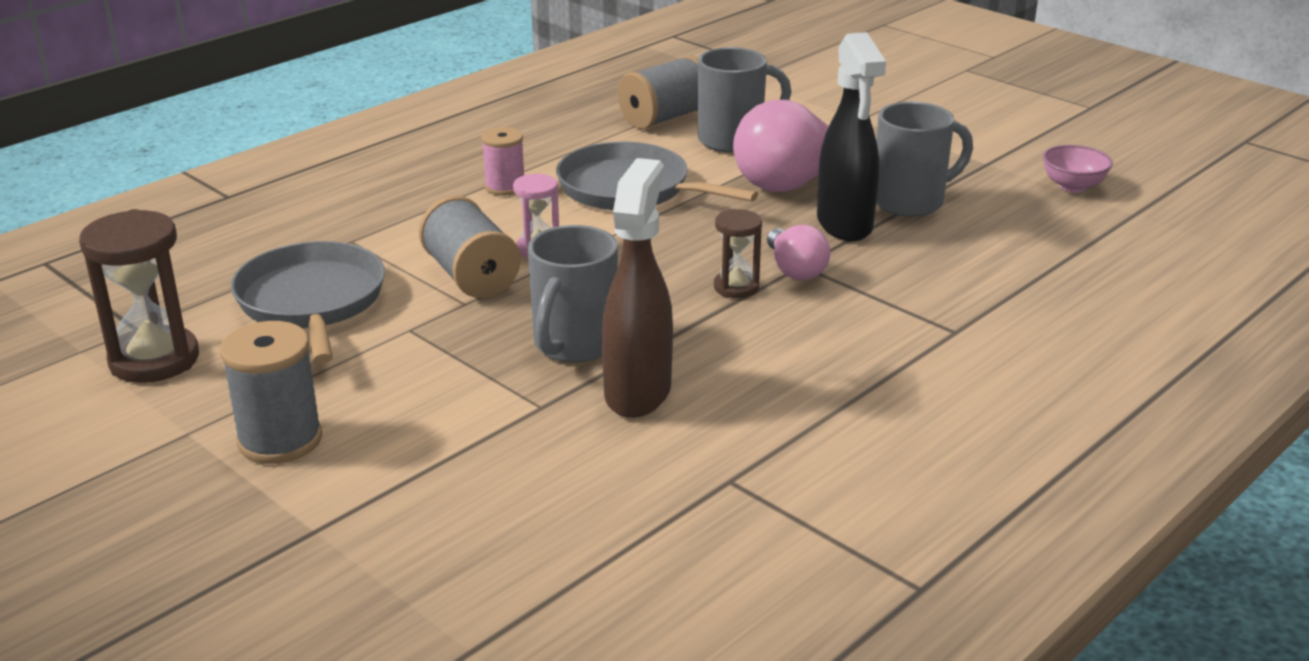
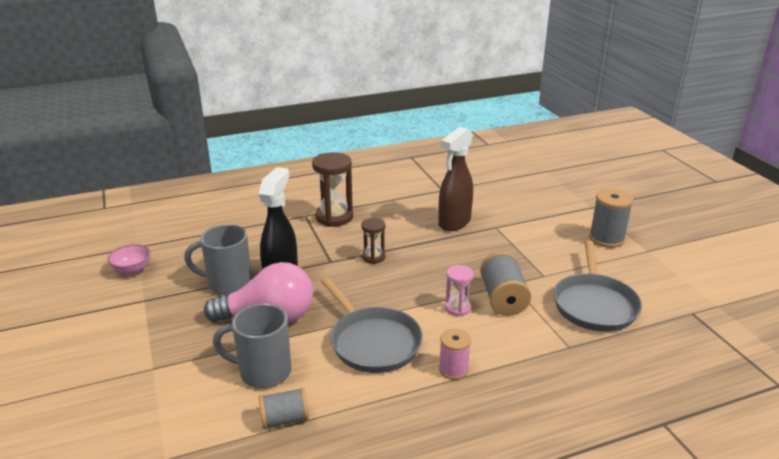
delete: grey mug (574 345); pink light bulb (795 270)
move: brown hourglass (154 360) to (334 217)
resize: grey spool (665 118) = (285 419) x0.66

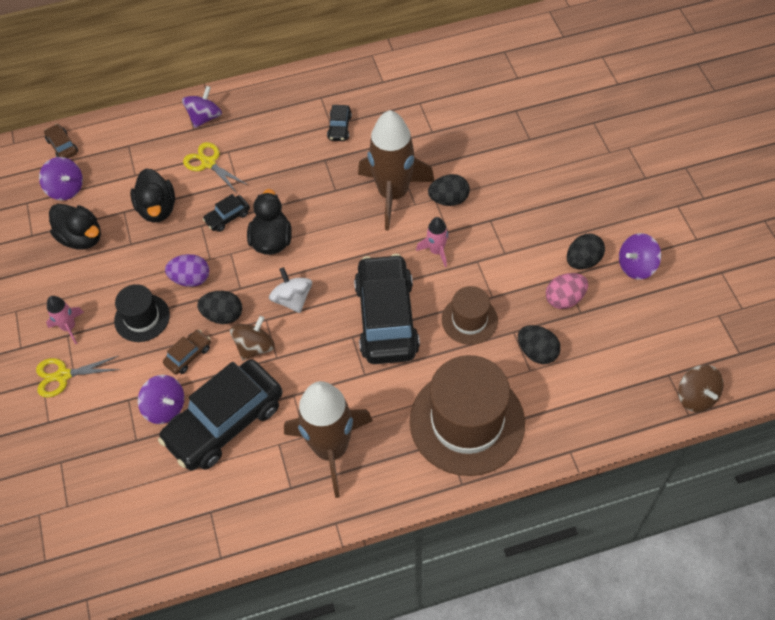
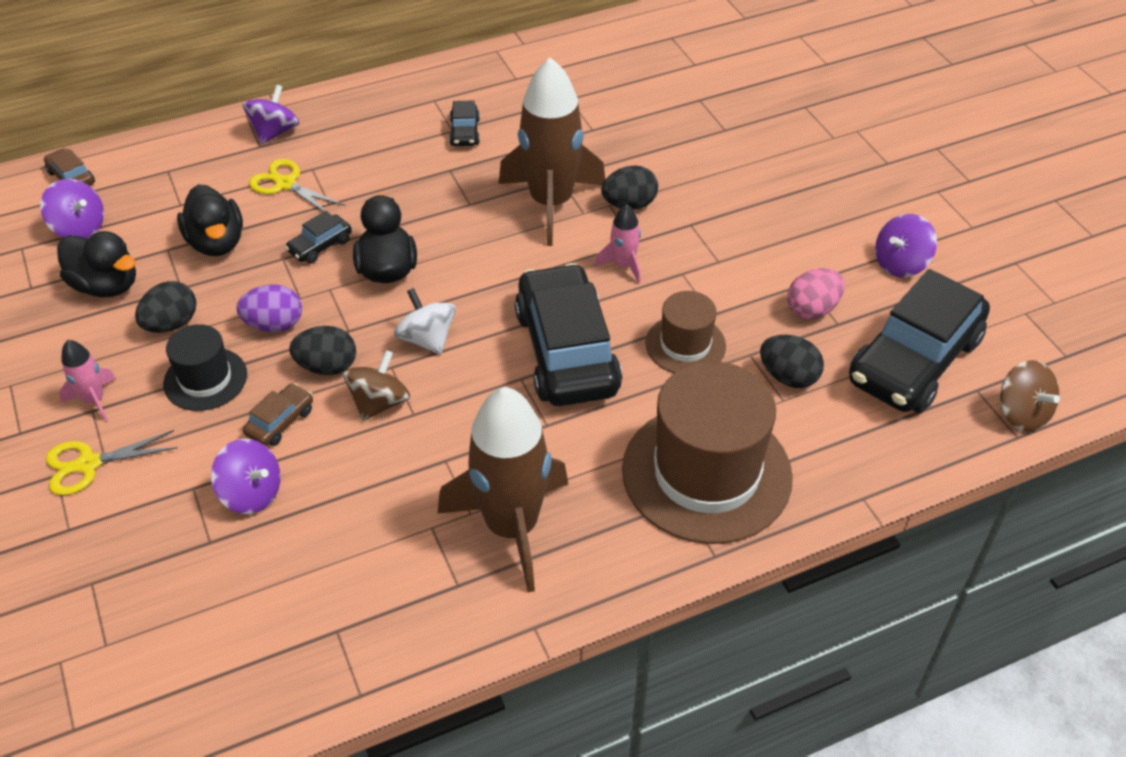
move: black egg (583 261) to (171 324); black car (225 422) to (914 361)

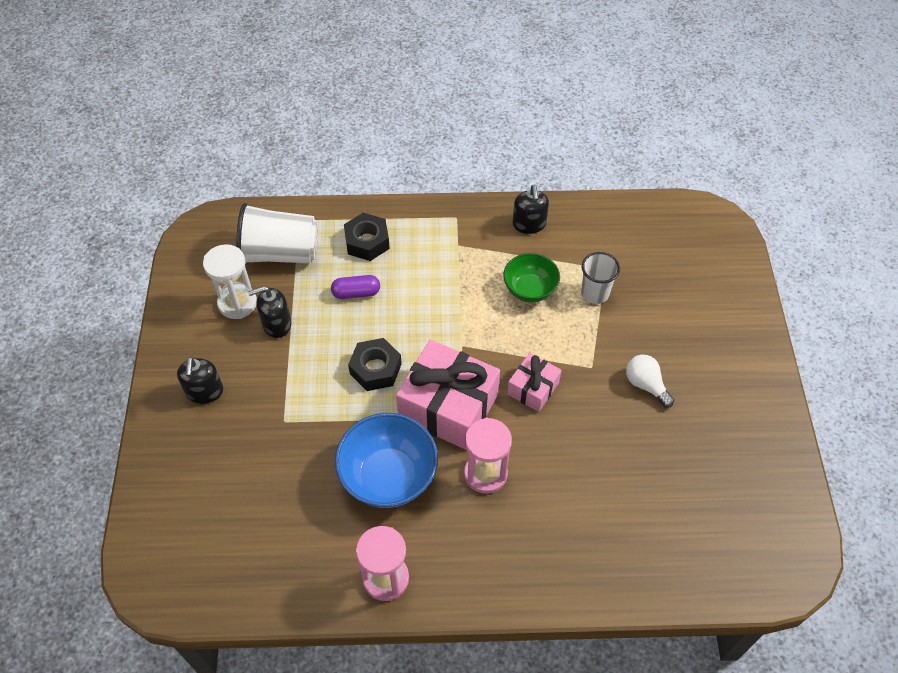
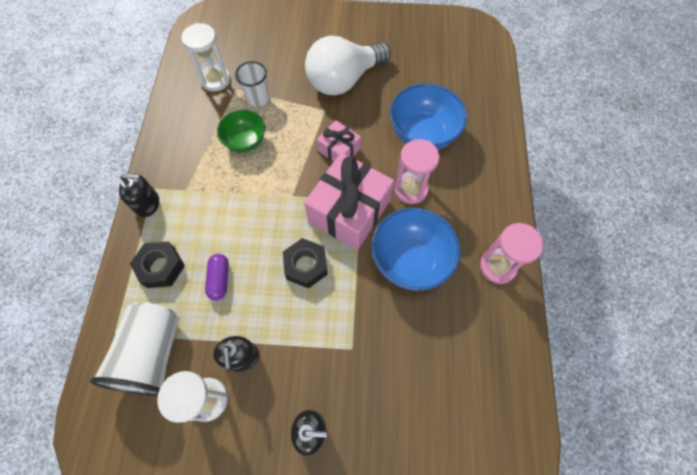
insert: white hourglass (215 80); blue bowl (423 134)
move: black soap dispenser (529 224) to (147 204)
resize: white light bulb (645 385) = (344 80) x2.14

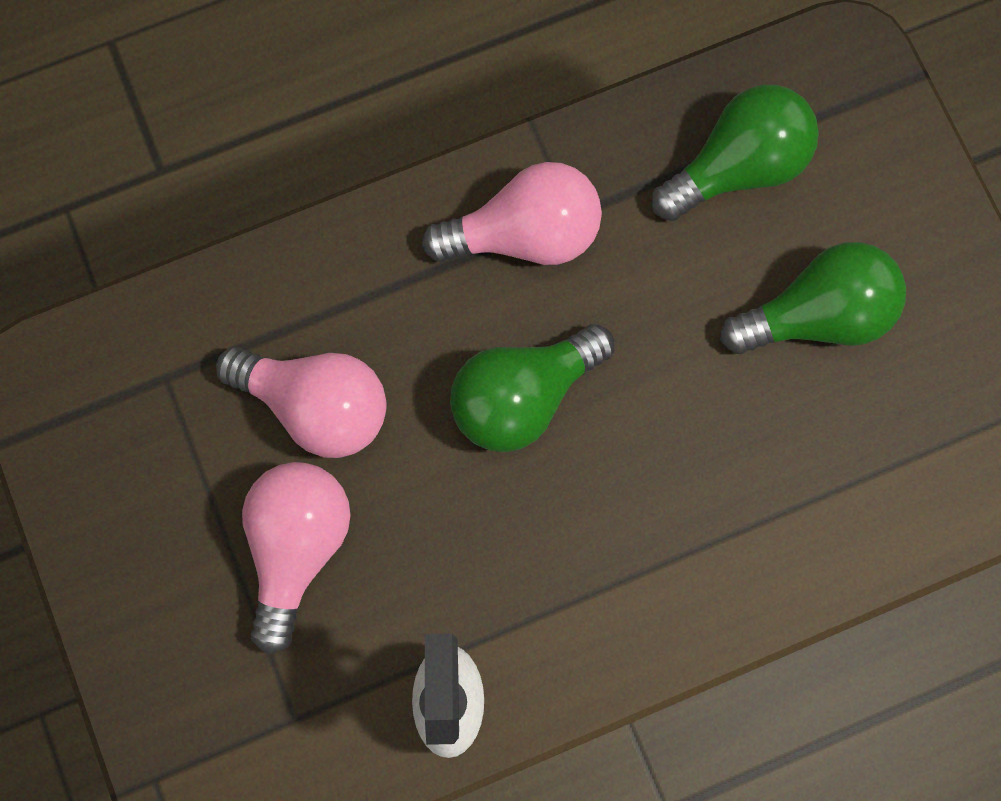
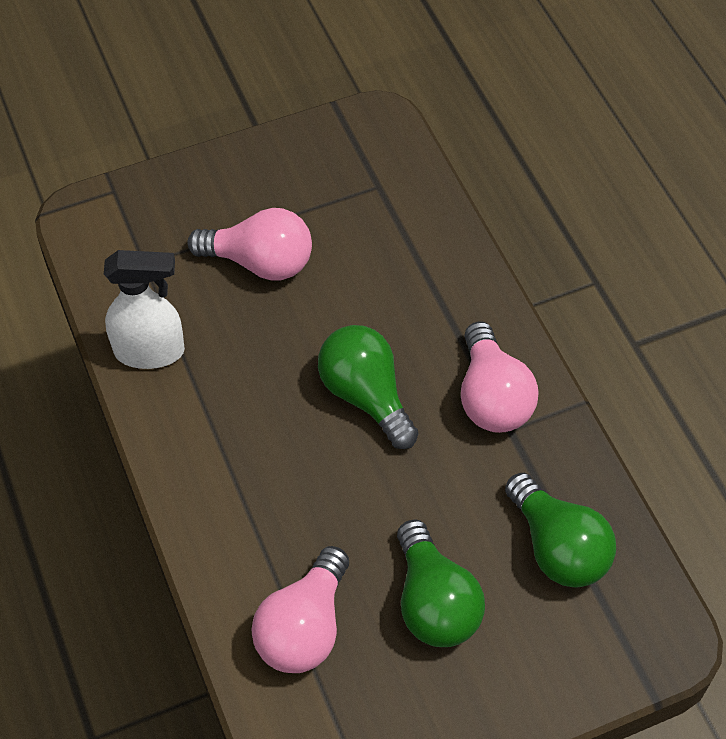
move: pink light bulb (317 405) to (304 627)

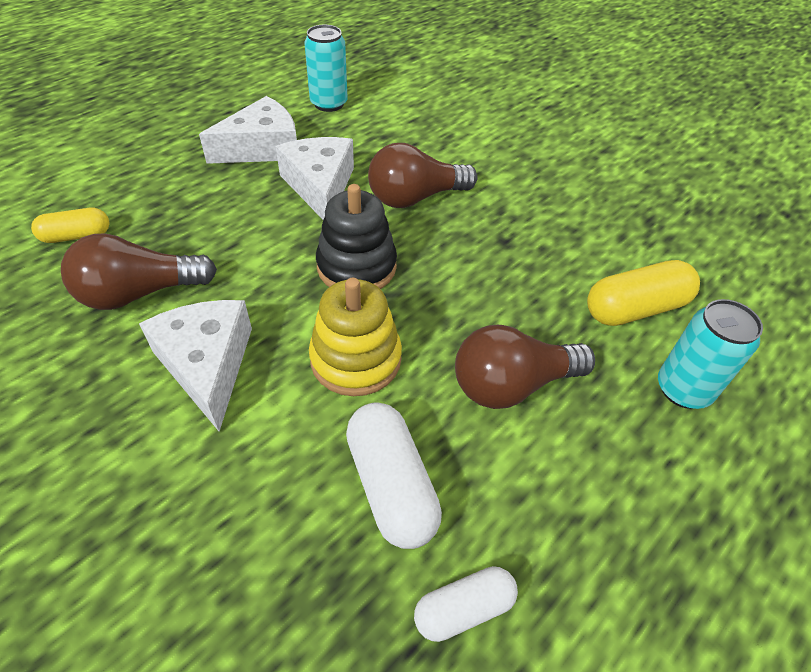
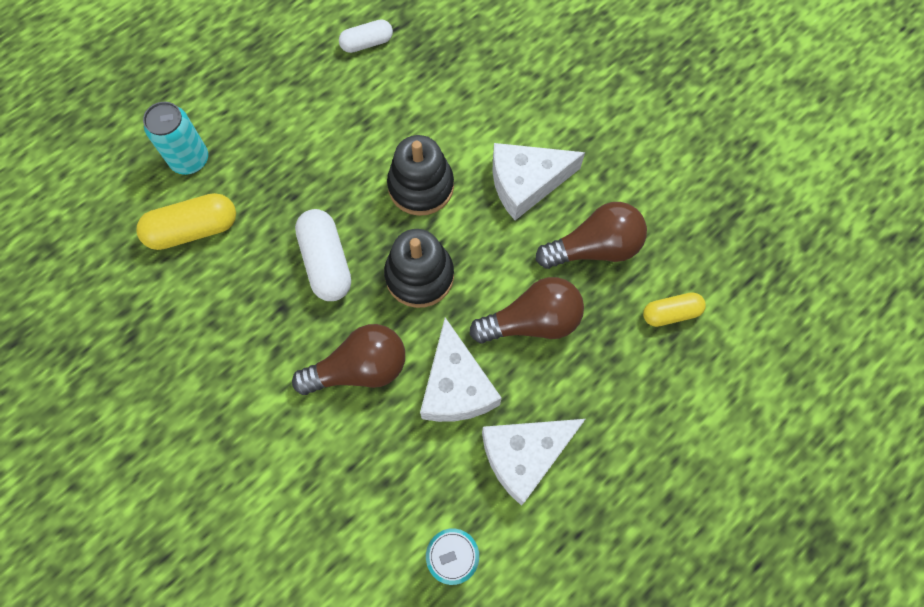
move: brown light bulb (512 385) to (532 321); white capsule (391 485) to (326 262)
recolor: yellow stacking toy (356 359) to black stacking toy (421 186)
rotate: white cheese (207 365) = (526 183) 90 degrees clockwise

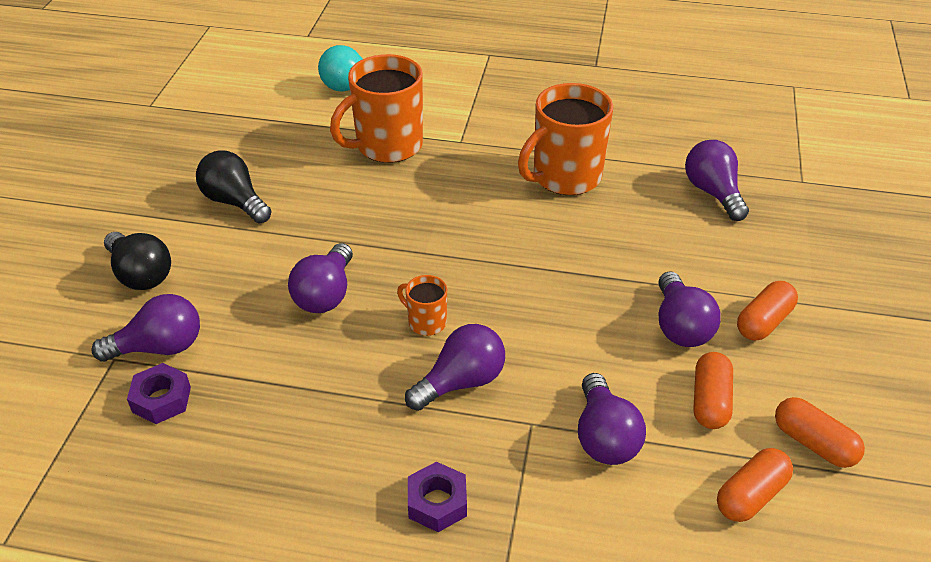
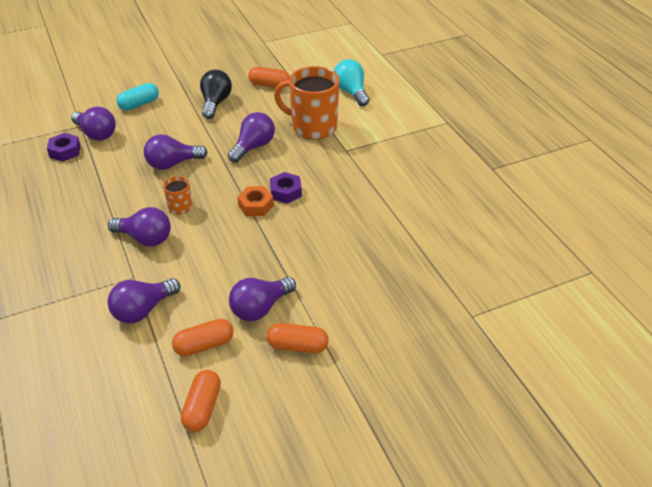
delete: orange mug (565 177)
insert: orange nut (256 205)
move: purple light bulb (713 192) to (253 147); orange capsule (751 495) to (269 85); purple nut (437 502) to (286 192)
replace: black light bulb (141 274) to turquoise capsule (139 104)

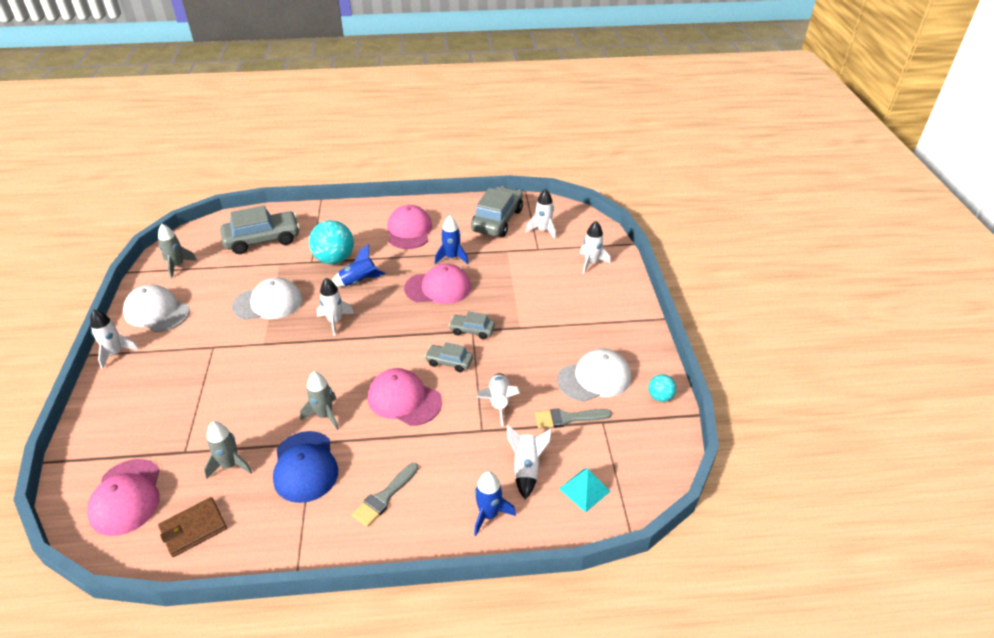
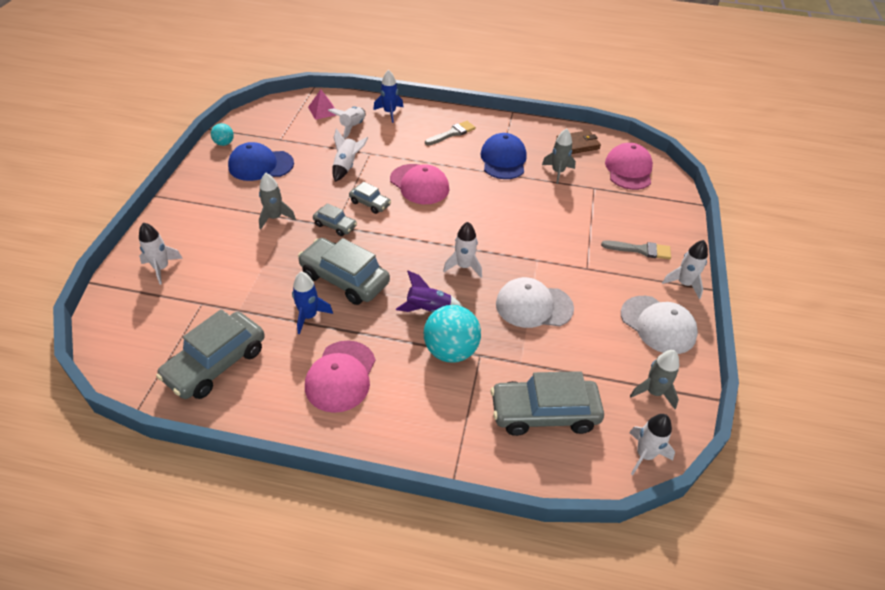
move: white rocket (543 230) to (644 455); grey rocket (324 415) to (275 218); grey brush (568 418) to (640 250)
replace: pink cap (438 288) to grey car (344 279)
recolor: blue rocket (359 281) to purple rocket (428 309); white cap (594 378) to blue cap (261 165); turquoise pyramid (584 490) to pink pyramid (323 110)

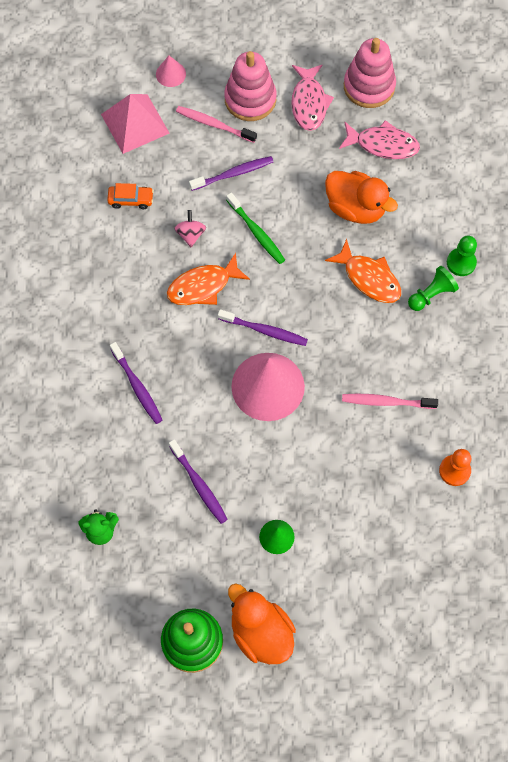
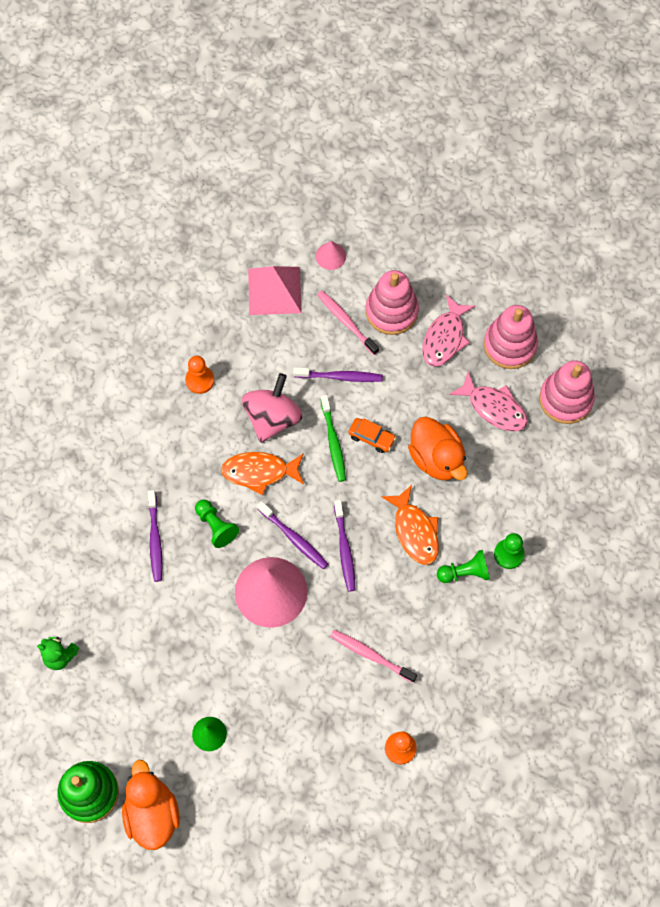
insert: orange pawn (200 380); pink stacking toy (565 399); green pawn (216 526)
move: orange car (131 200) to (371 437); purple toothbrush (199 485) to (344 549)
resize: pink spinning top (190 234) = (272 418) x1.98

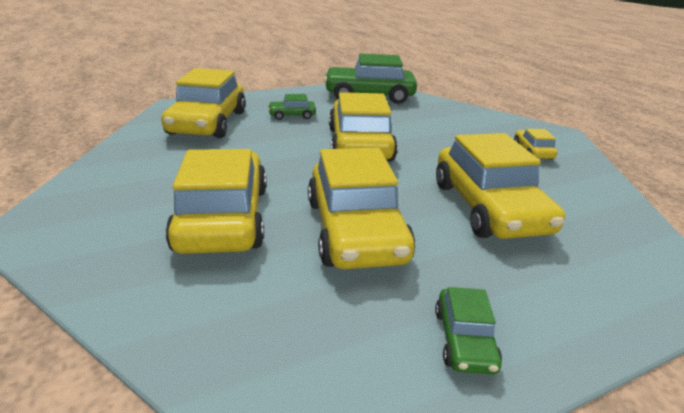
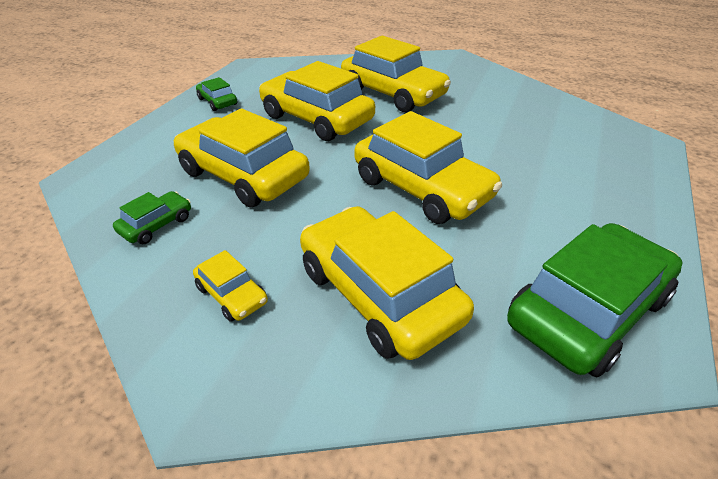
move: yellow car (208 123) to (379 294); green car (292 115) to (156 225)

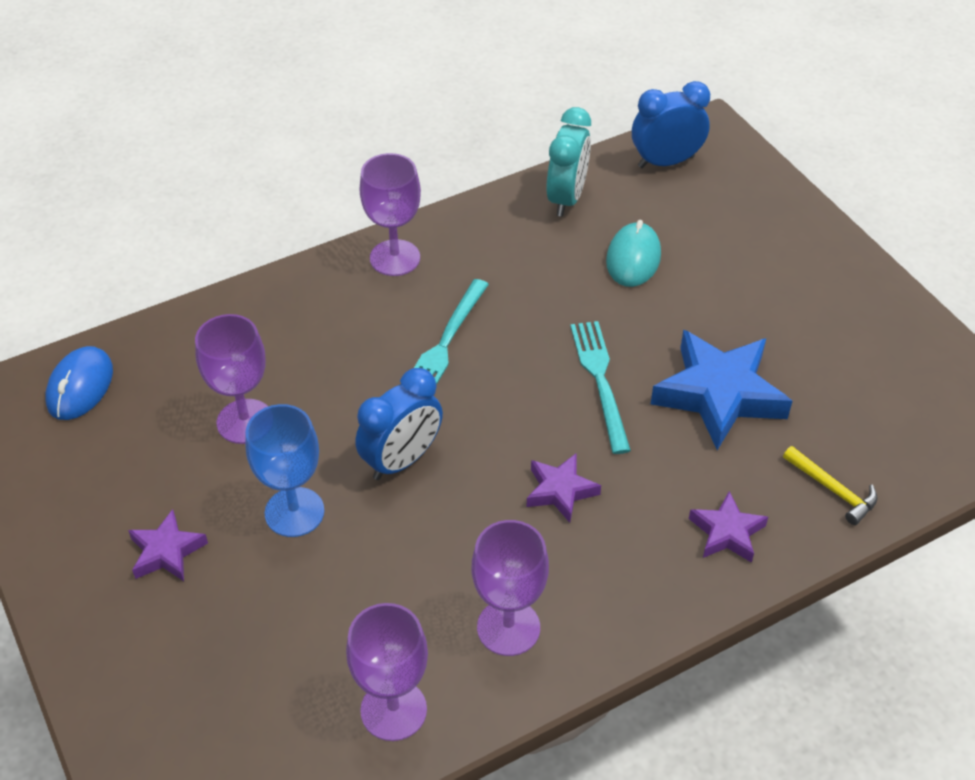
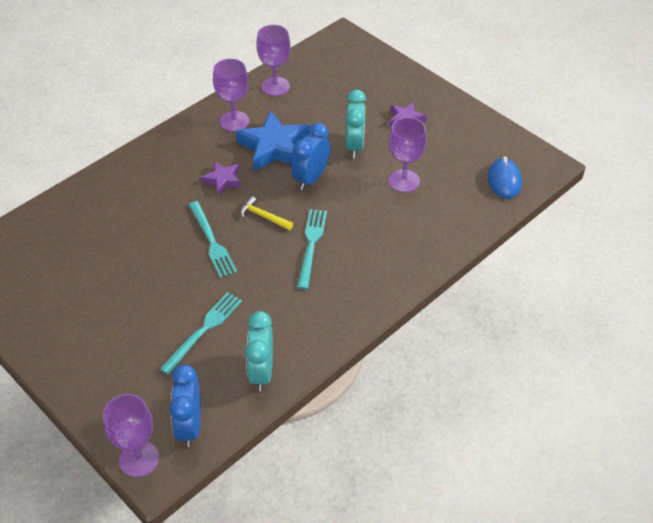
delete: purple star (727 532)
move: purple goblet (395 258) to (139 459); blue star (719 395) to (274 147); yellow hammer (833 490) to (263 216)
replace: turquoise mouse (633 258) to turquoise fork (204 330); blue goblet (294 512) to turquoise clock (354 146)
rotate: blue clock (666 162) = (190 426) 120 degrees clockwise

